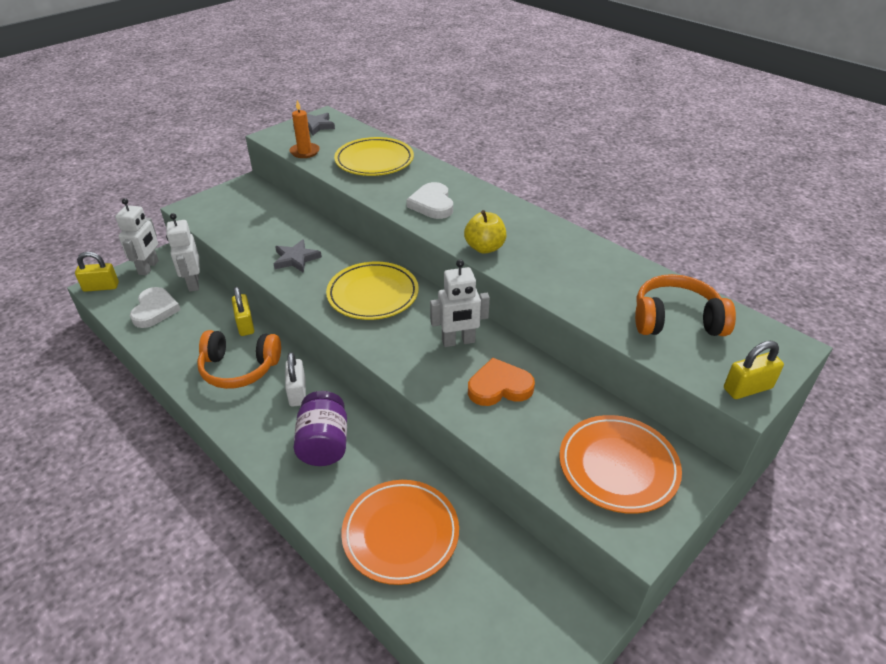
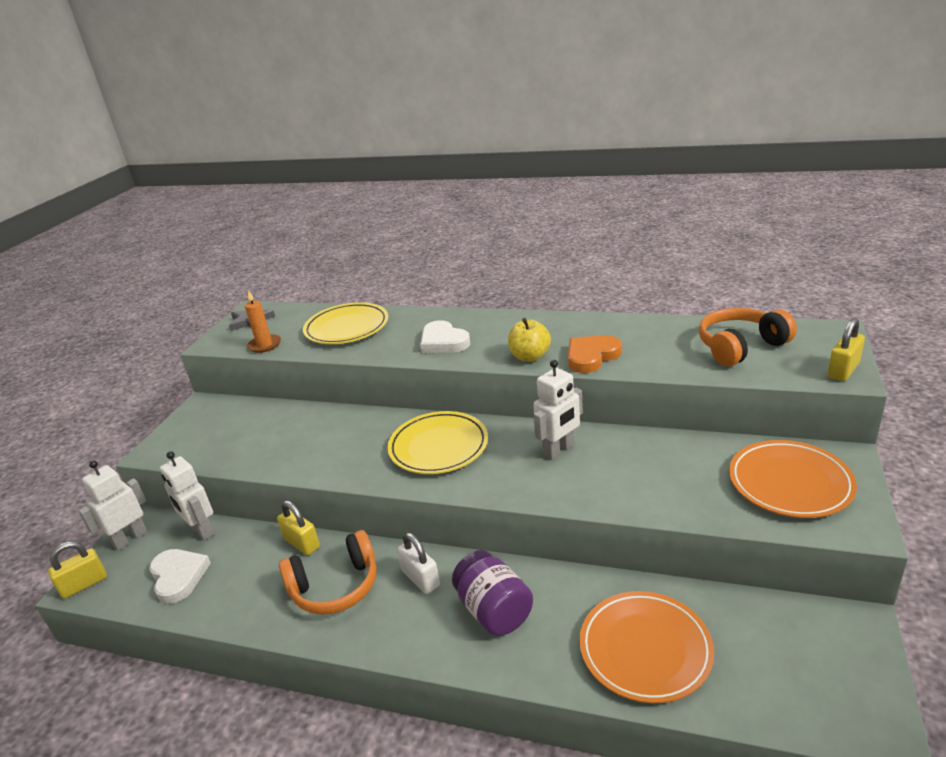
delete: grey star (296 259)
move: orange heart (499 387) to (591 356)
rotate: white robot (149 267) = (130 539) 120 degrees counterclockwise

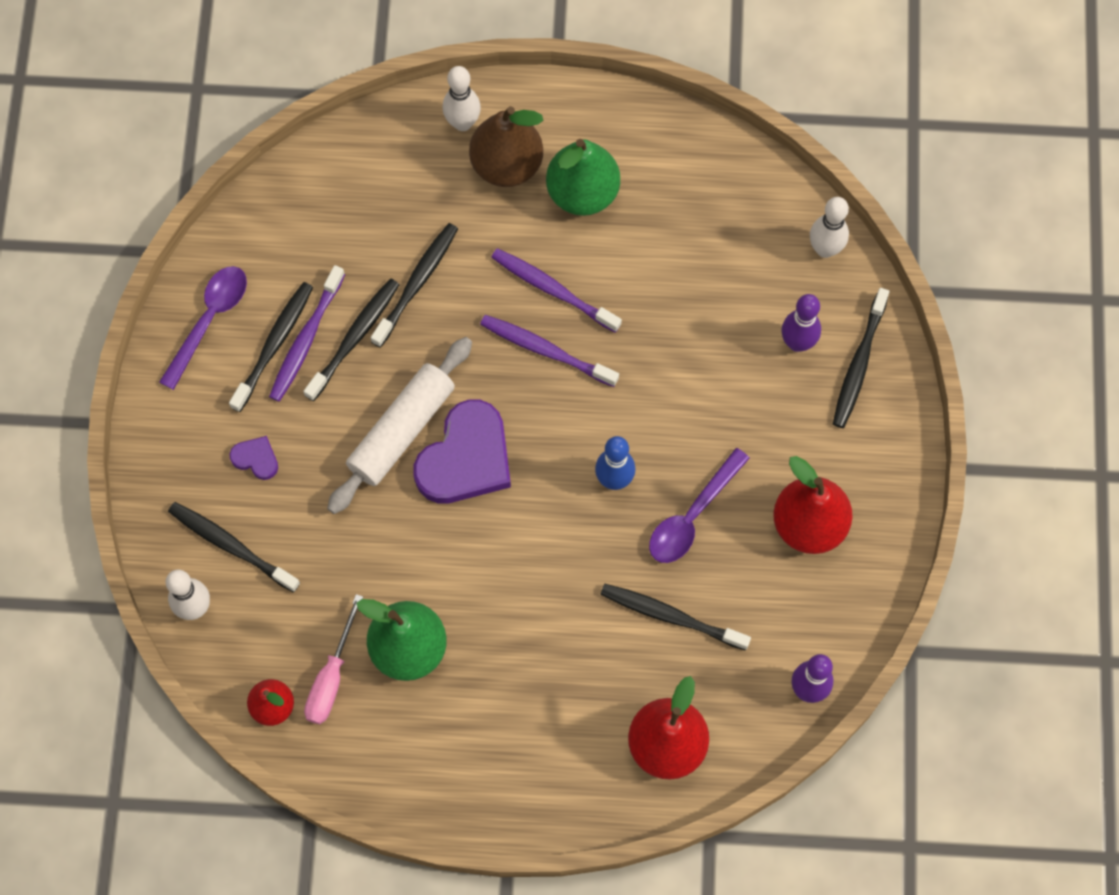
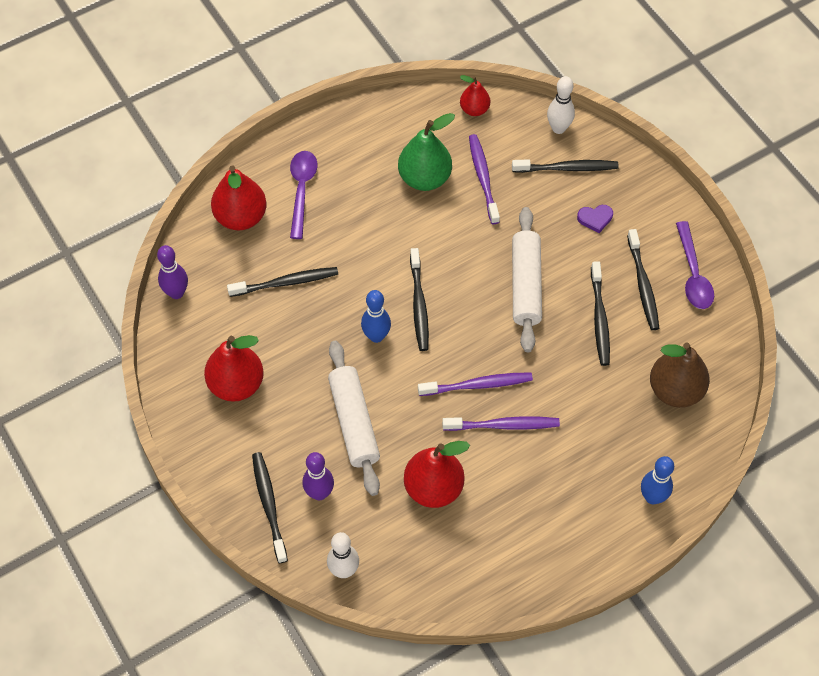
delete: green pear (582 193); purple heart (466 458); pink screwdriver (331 677)
insert: white rolling pin (354 422); red pear (433 488)
move: brown pear (507 165) to (675 390); black toothbrush (417 283) to (419 304); purple toothbrush (306 339) to (483 178); purple spoon (692 515) to (302 190)
recolor: white bowling pin (462 123) to blue bowling pin (652 497)

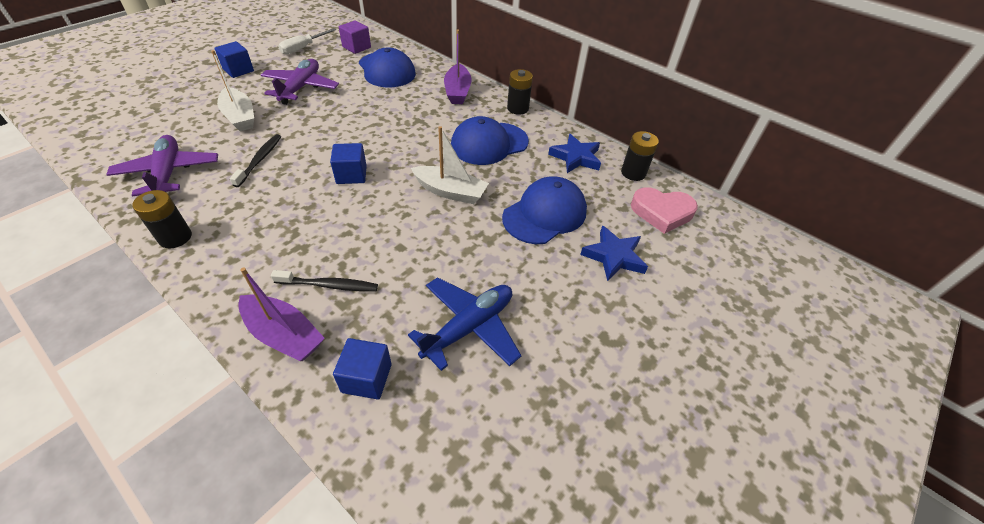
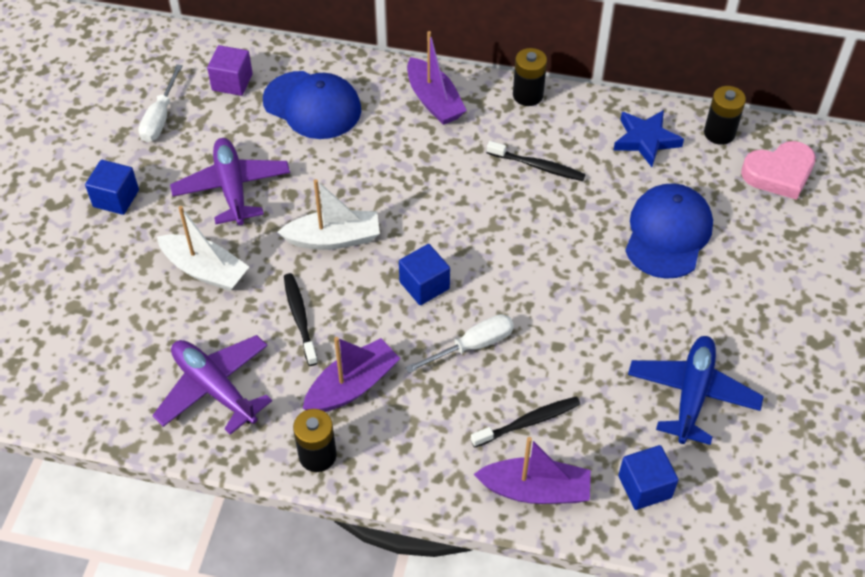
delete: blue star (613 256)
insert: white screwdriver (472 346); purple boat (352 386)
move: white boat (450 192) to (333 239)
replace: blue cap (489 144) to black toothbrush (537 166)

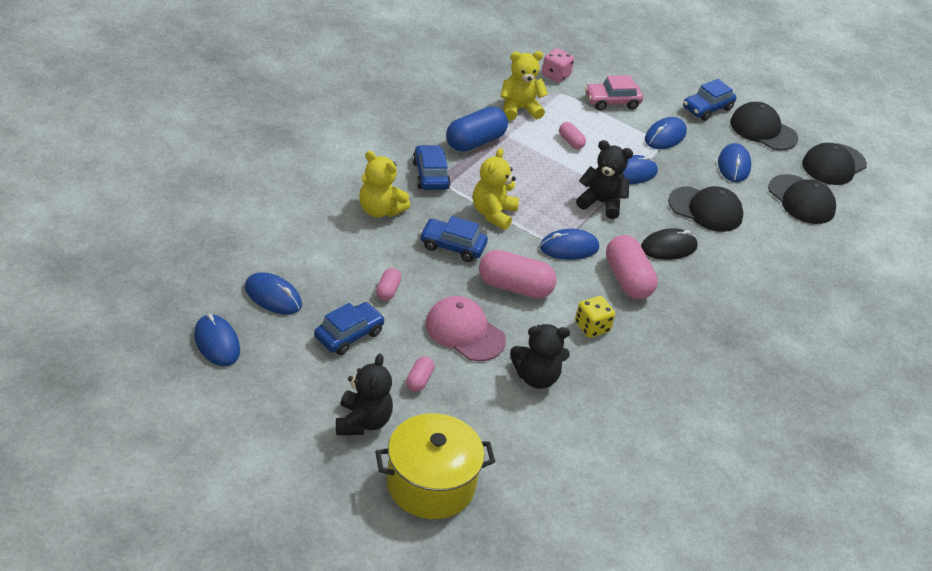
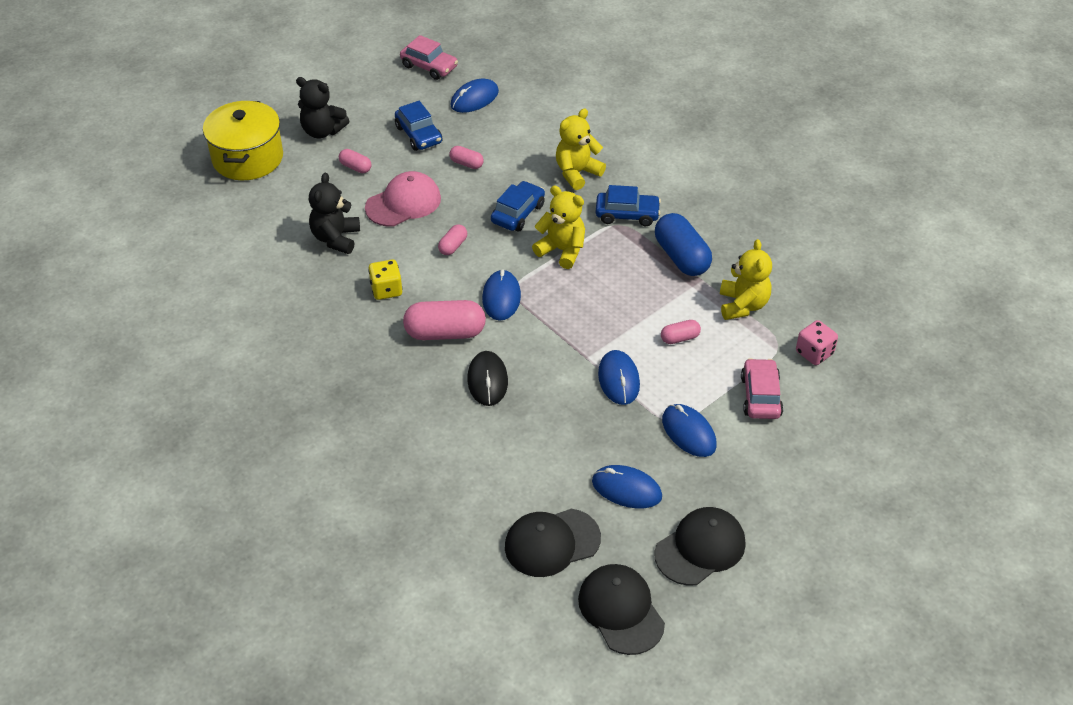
delete: blue car (707 108); black teddy bear (601 203); black cap (705 209)
replace: blue mouse (217 343) to pink car (429 66)
resize: pink capsule (514 287) = (453 246) x0.51

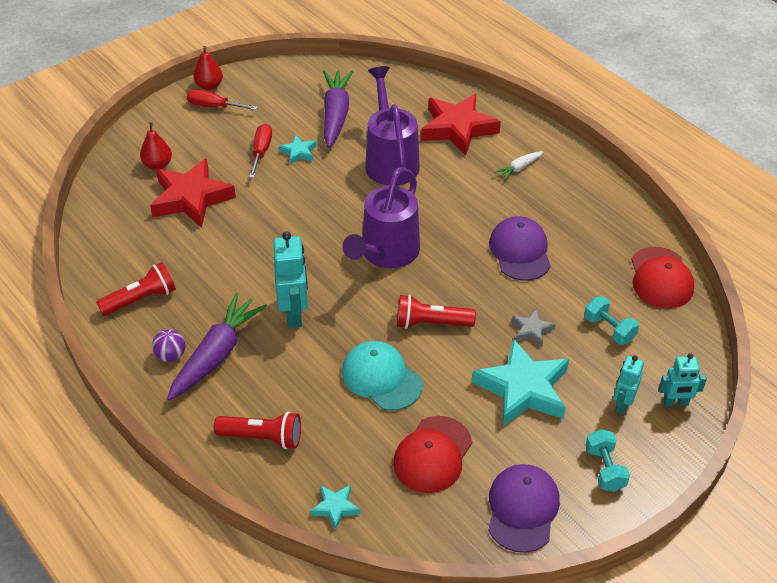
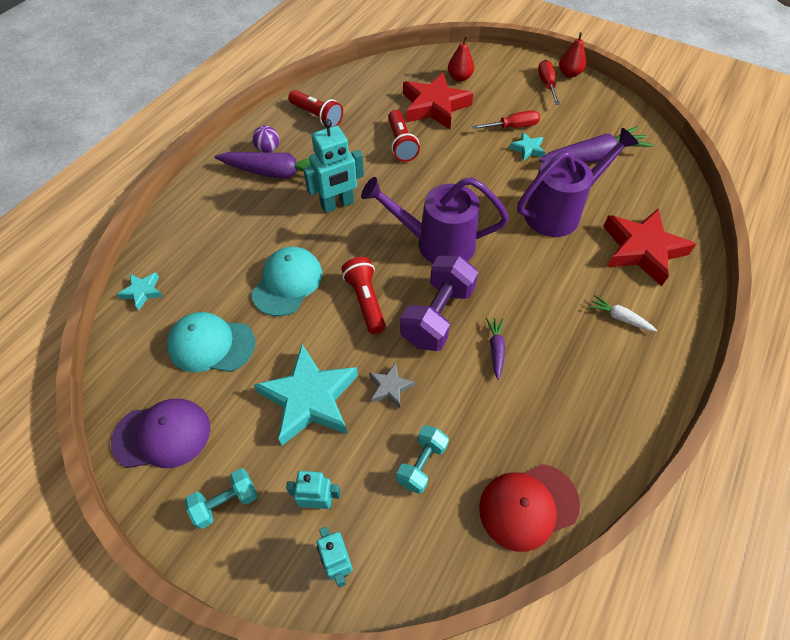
insert: purple dumbbell (437 315)
move: red flashlight (262 437) to (401 144)
replace: purple cap (520 251) to purple carrot (496 349)
recolor: red cap (433 454) to turquoise cap (211 344)

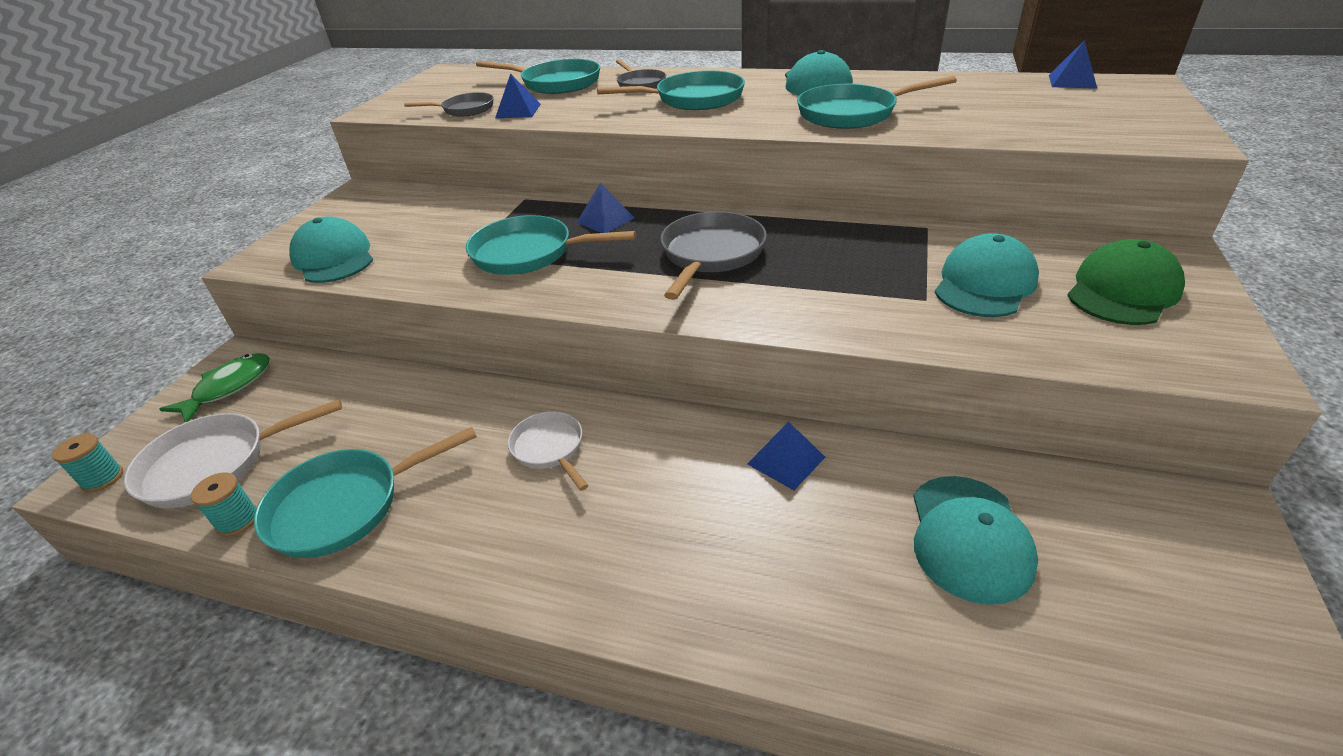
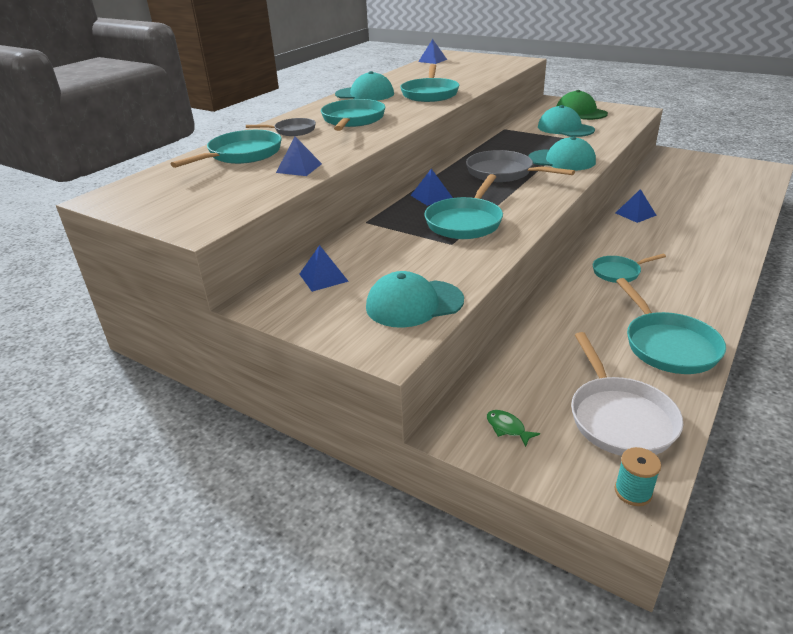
delete: grey pan (465 109); turquoise spool (238 521)
insert: blue pyramid (323 277)
move: turquoise cap (969 538) to (562 160)
recolor: white pan (549 448) to turquoise pan (618 272)
resize: green fish (228 388) = (507 428) x0.54

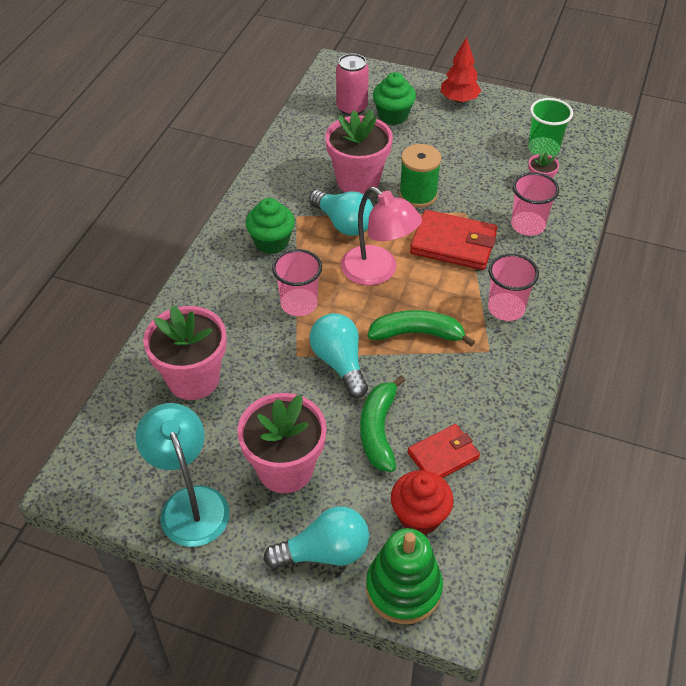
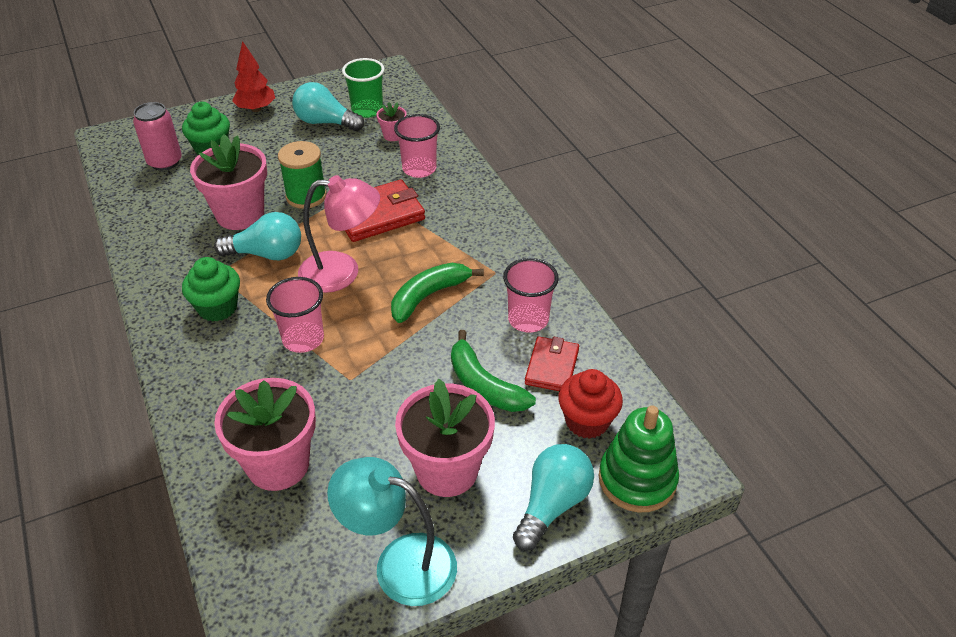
move: pink cup (506 308) to (528 319); turquoise light bulb (339 363) to (325 122)

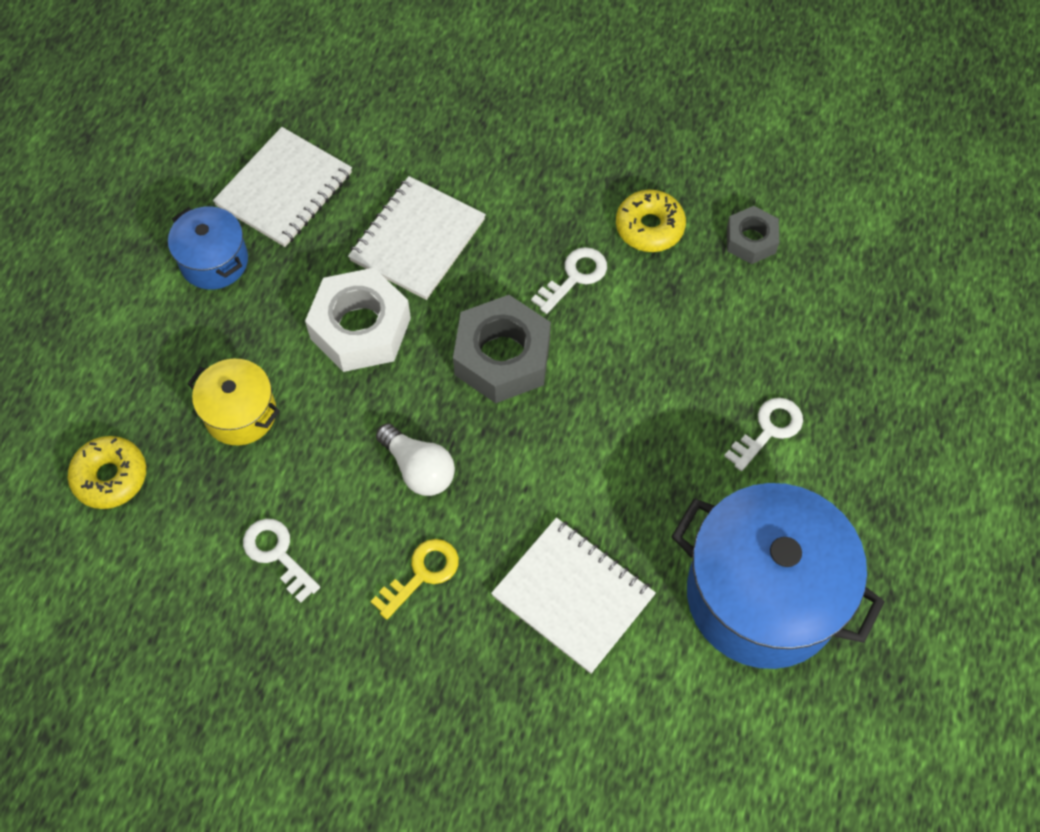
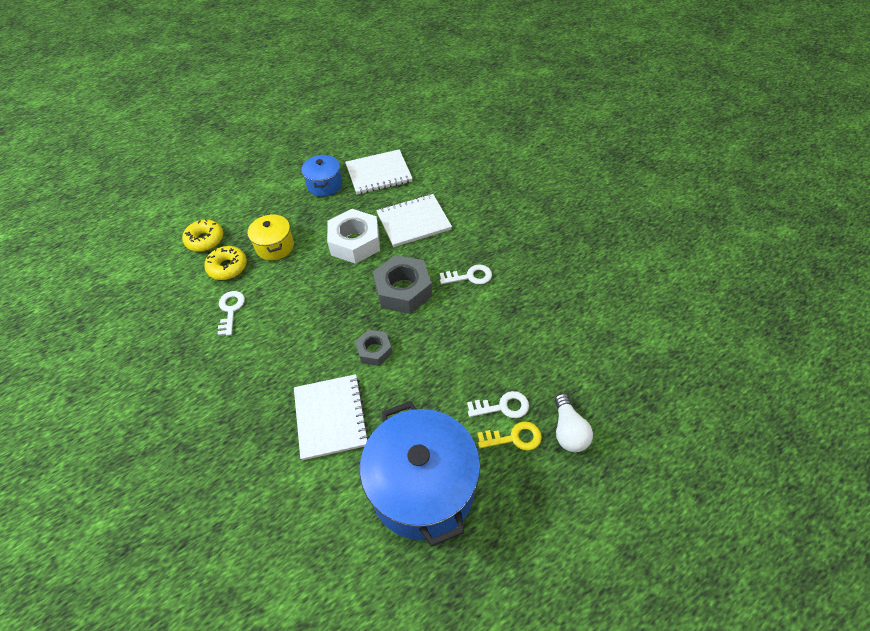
move: yellow donut (649 227) to (228 267); grey nut (751 240) to (374 351); white light bulb (418 469) to (568 431); yellow key (422 574) to (514 437)

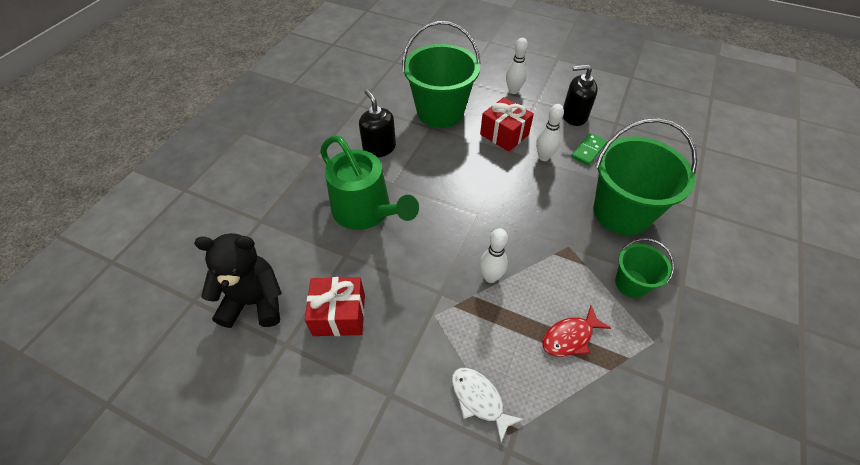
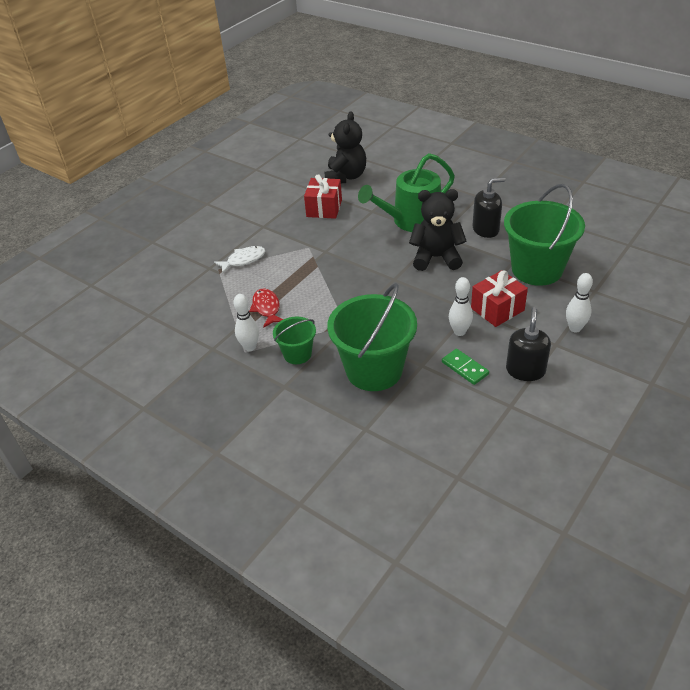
insert: black teddy bear (436 257)
move: white bowling pin (490 277) to (250 347)

